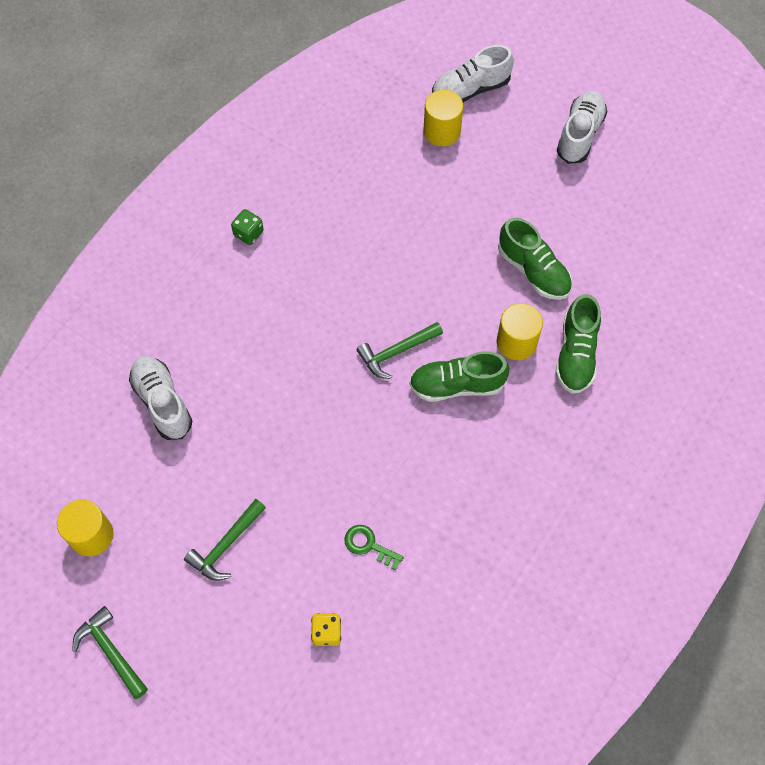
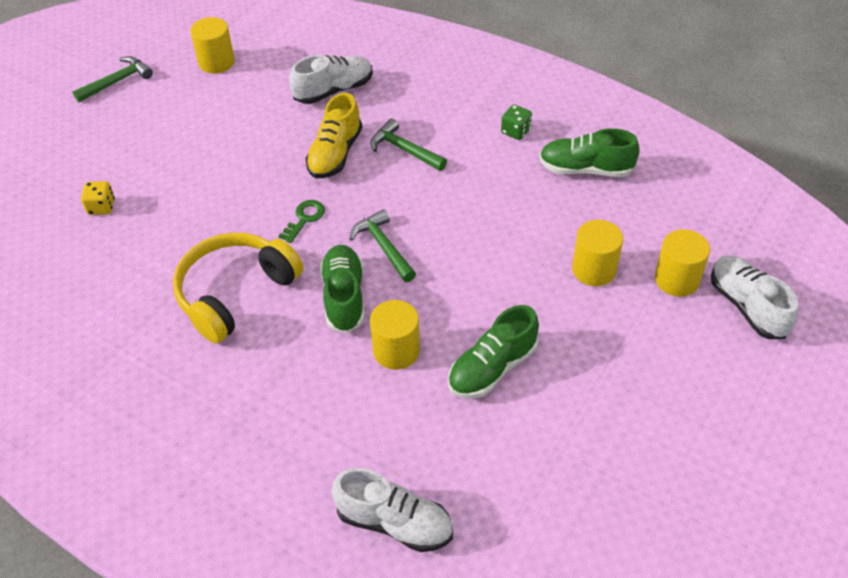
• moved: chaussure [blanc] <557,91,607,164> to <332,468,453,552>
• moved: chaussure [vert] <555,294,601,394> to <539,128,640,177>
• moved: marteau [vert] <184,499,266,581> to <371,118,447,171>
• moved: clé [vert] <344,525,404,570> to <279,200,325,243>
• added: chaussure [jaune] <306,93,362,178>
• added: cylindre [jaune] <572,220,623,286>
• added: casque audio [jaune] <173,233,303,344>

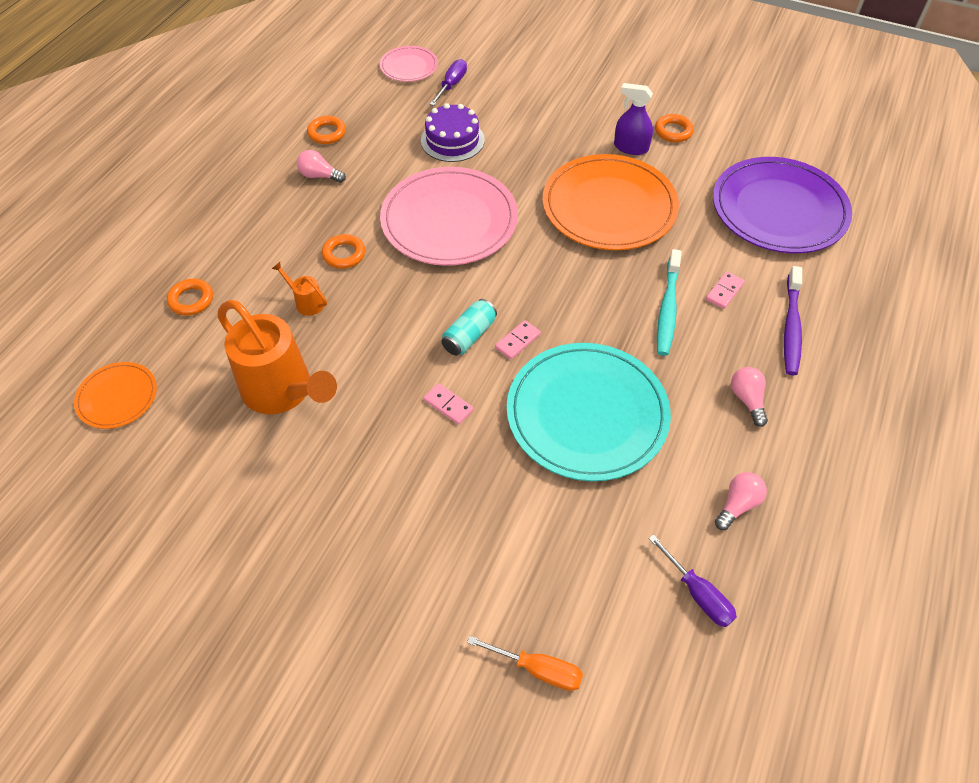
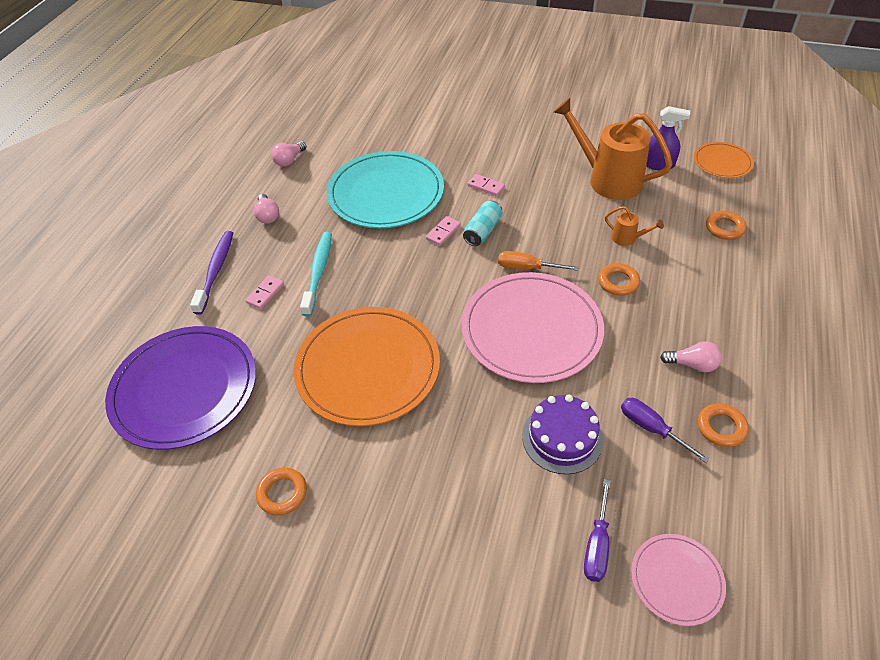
• moved: vaporisateur [violet] <614,83,653,155> to <646,106,690,170>
• moved: tournevis [violet] <648,534,737,627> to <621,398,710,463>
• moved: tournevis [orange] <467,636,583,691> to <498,251,579,271>

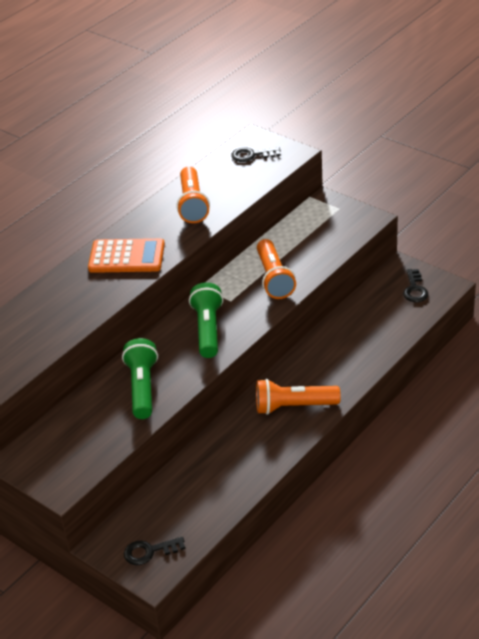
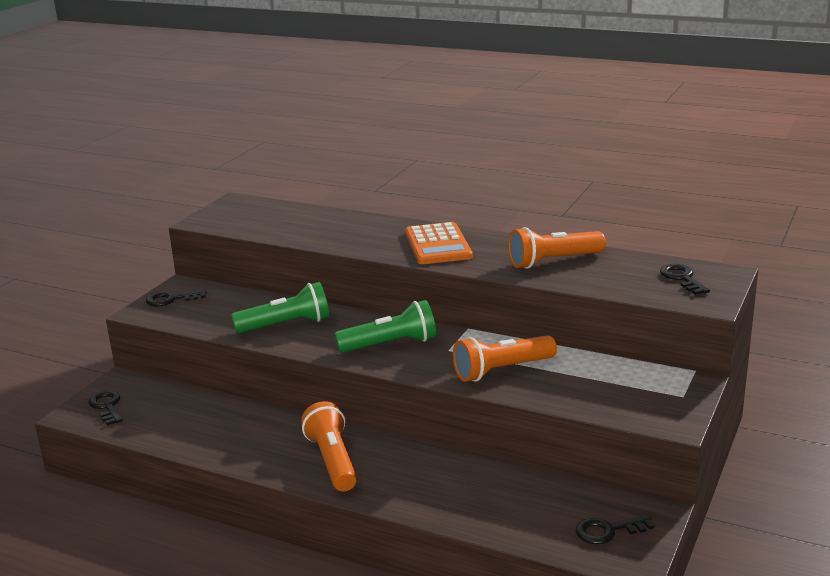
• added: clé [noir] <146,290,206,307>

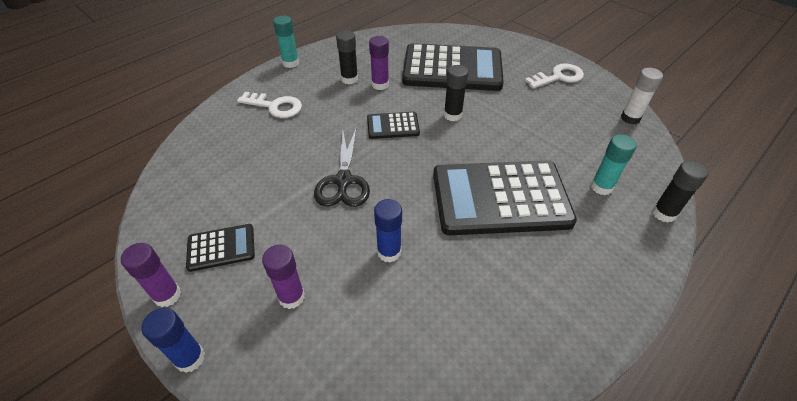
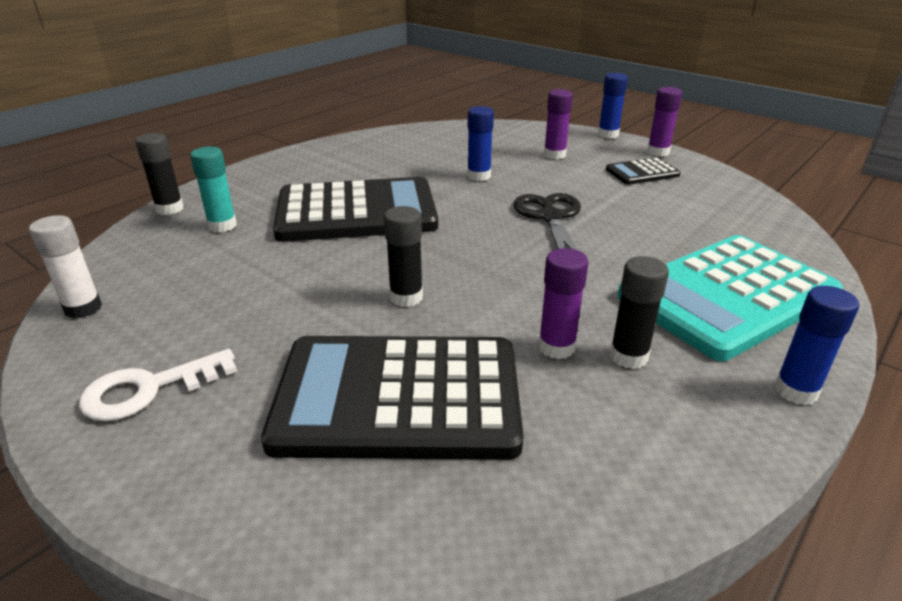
• recoloured: bâton de colle [turquoise] <273,15,299,68> to bâton de colle [bleu] <774,286,859,405>
• replaced: clé [blanc] <237,92,302,118> to calculatrice [turquoise] <617,235,843,361>
• removed: calculatrice [noir] <367,112,420,139>

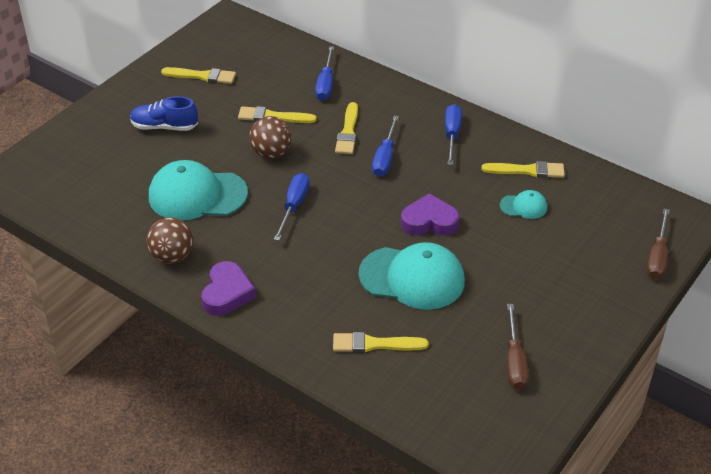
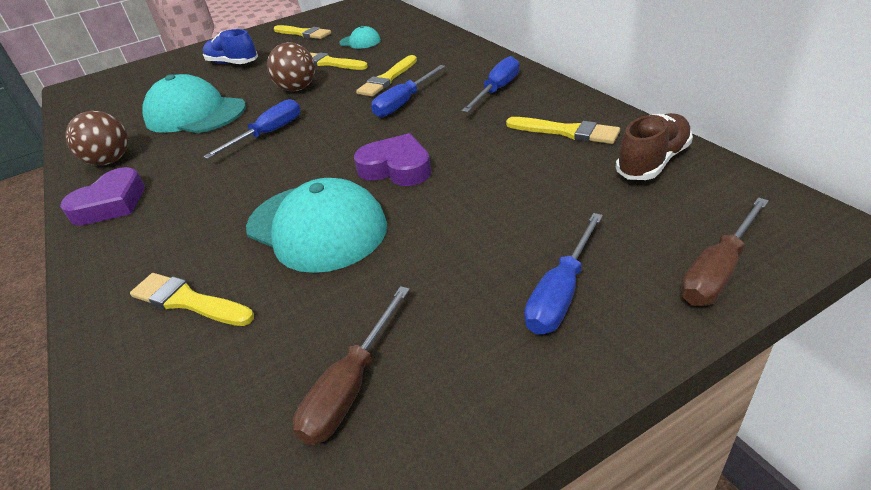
• moved: tournevis [bleu] <315,46,334,101> to <524,213,603,335>
• moved: casquette [turquoise] <500,190,547,219> to <339,26,381,49>
• added: chaussure [marron] <616,113,693,180>

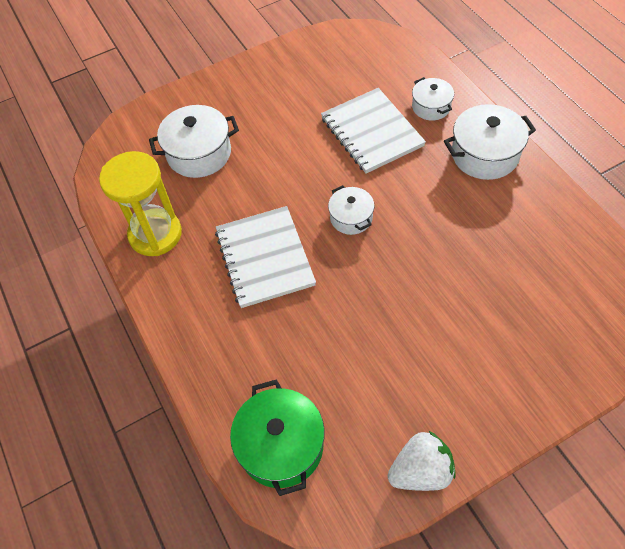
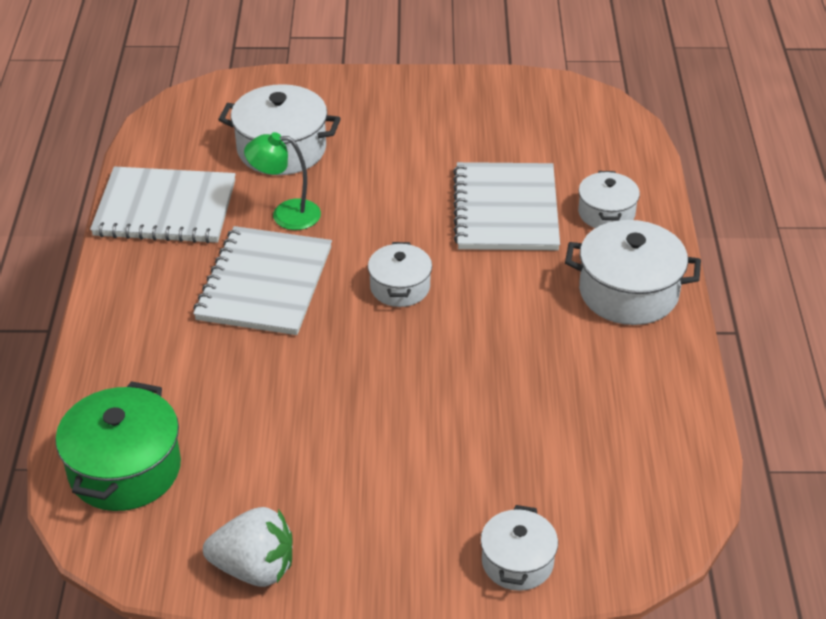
• replaced: sablier [jaune] <99,151,182,256> to carnet [blanc] <90,166,236,243>
• added: lampe [vert] <244,132,321,230>
• added: marmite [blanc] <481,505,558,591>

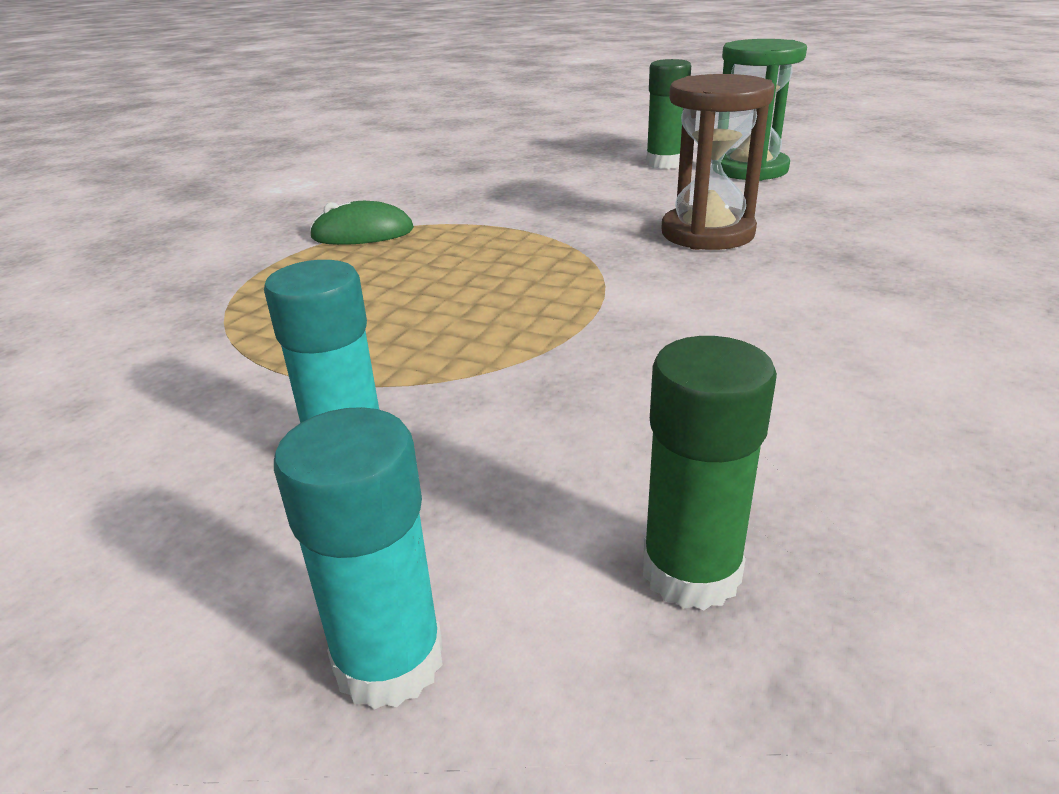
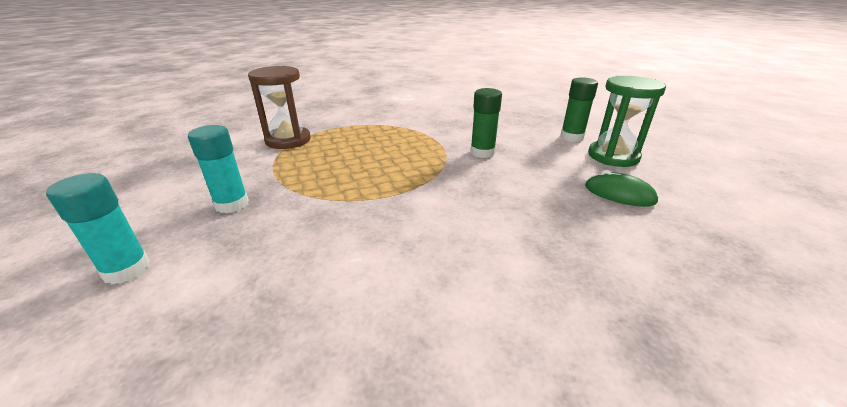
• moved: sablier [marron] <661,74,775,250> to <248,66,311,149>
• moved: souris [vert] <309,201,414,245> to <585,170,658,207>
• moved: bâton de colle [vert] <643,336,777,610> to <470,88,502,158>

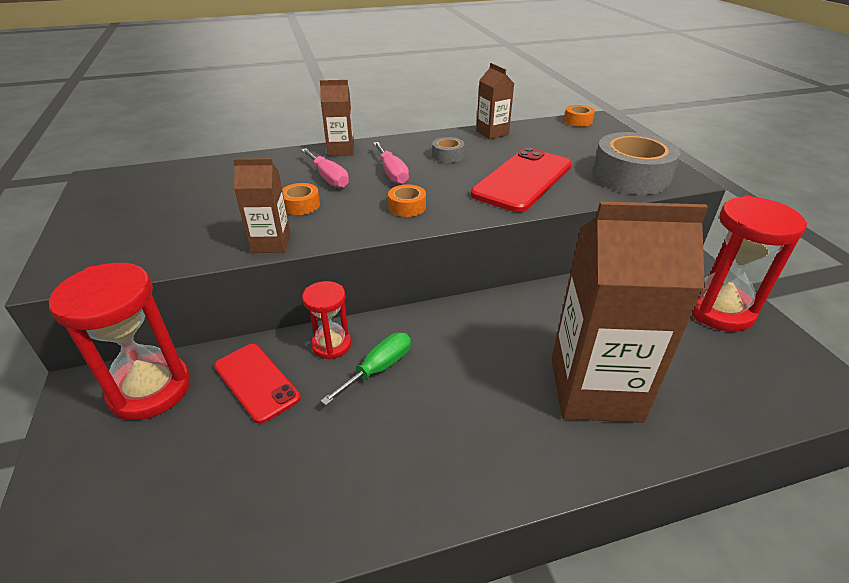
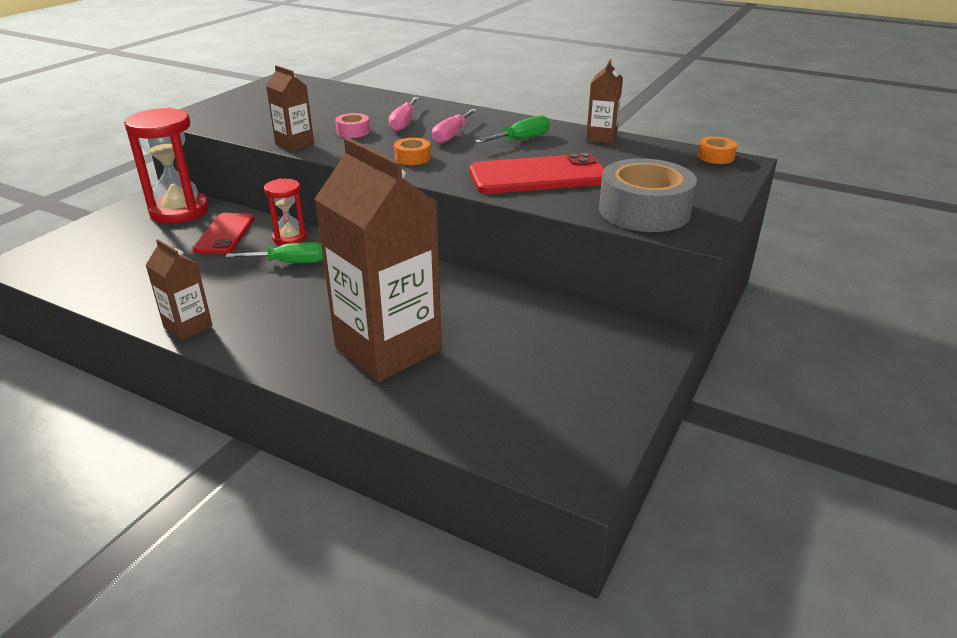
• moved: brique de lait [marron] <320,80,354,156> to <145,239,213,341>
• replaced: ruban adhésif [gris] <432,137,464,163> to tournevis [vert] <475,115,550,143>
• recoloured: ruban adhésif [orange] <282,183,320,215> to ruban adhésif [rose] <335,113,370,138>
• removed: sablier [rouge] <692,196,807,332>

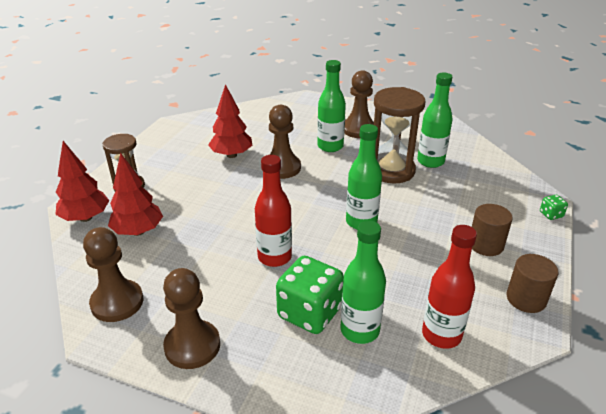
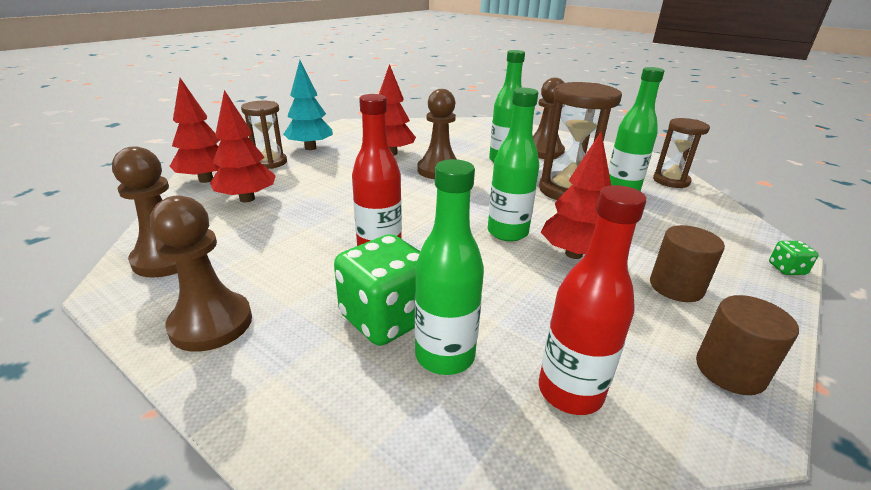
• added: arbre [turquoise] <283,60,333,150>
• added: sablier [marron] <653,118,710,188>
• added: arbre [rouge] <541,132,611,259>

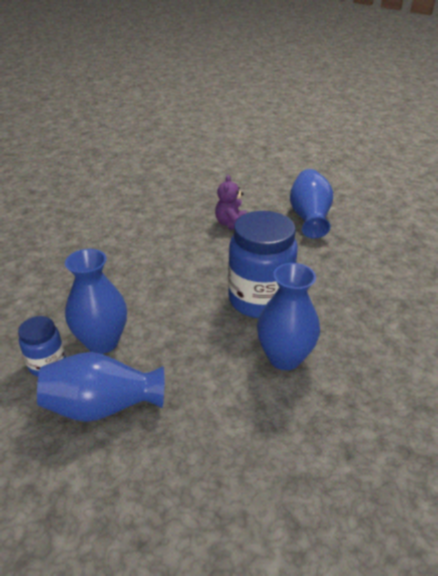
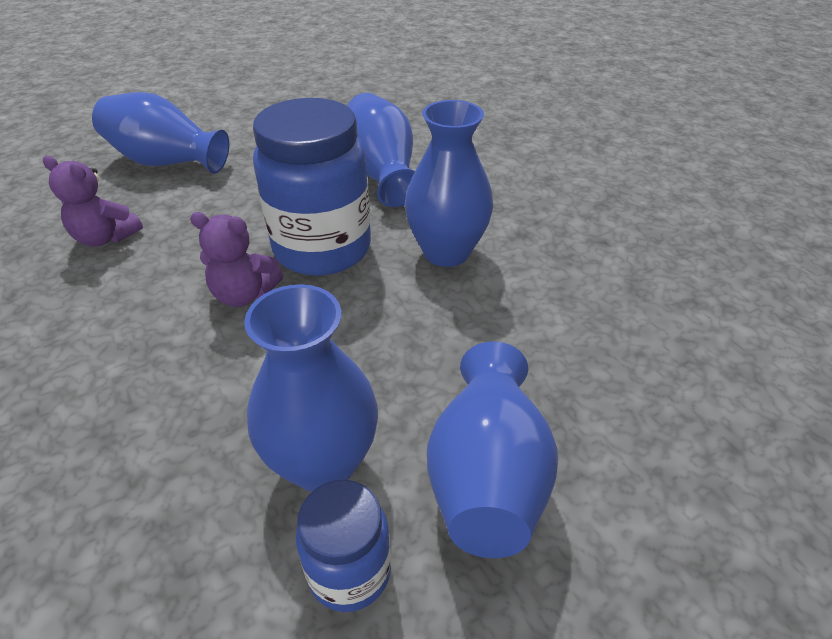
• added: vase [bleu] <347,93,415,207>
• added: ours en peluche [violet] <190,212,283,307>

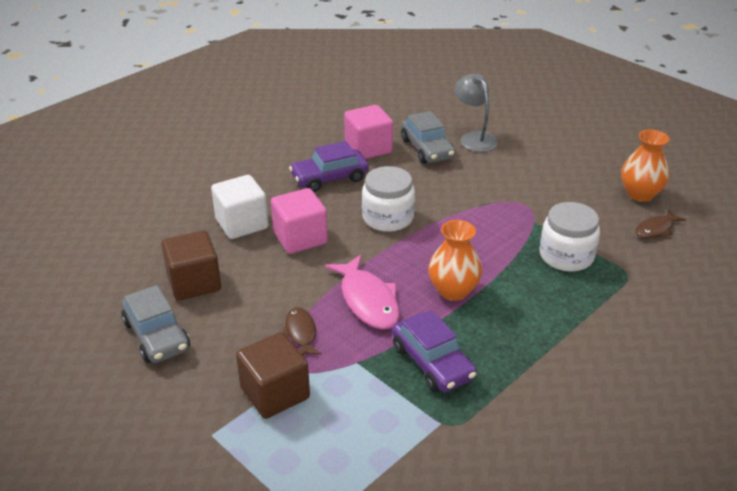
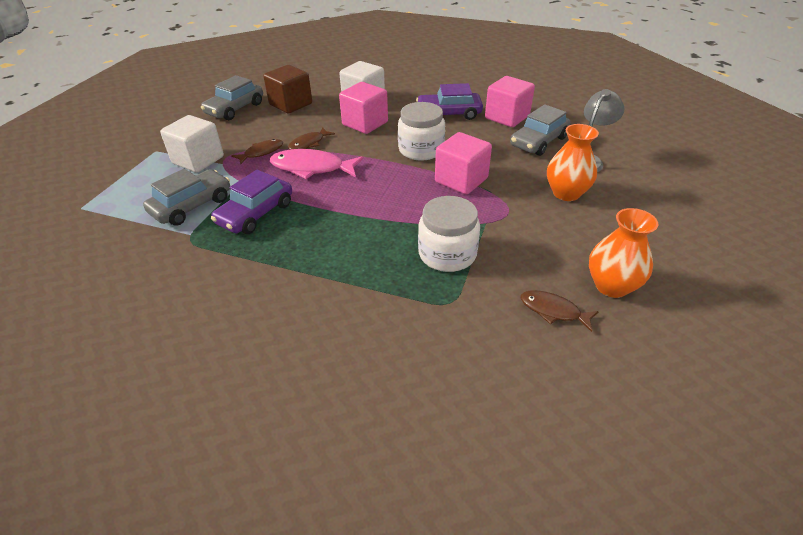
• turned: voiture [violet] <289,141,369,192> = <416,83,483,120> 45 degrees counterclockwise
• moved: vase [orange] <428,220,482,301> to <547,124,599,201>
• turned: poisson [rose] <325,255,400,329> = <270,149,364,179> 60 degrees clockwise
• recoloured: cube [marron] <236,332,310,419> to cube [blanc] <160,115,224,172>
• added: poisson [marron] <288,128,335,150>
• added: cube [rose] <435,132,492,195>
• added: voiture [gris] <143,169,230,226>

